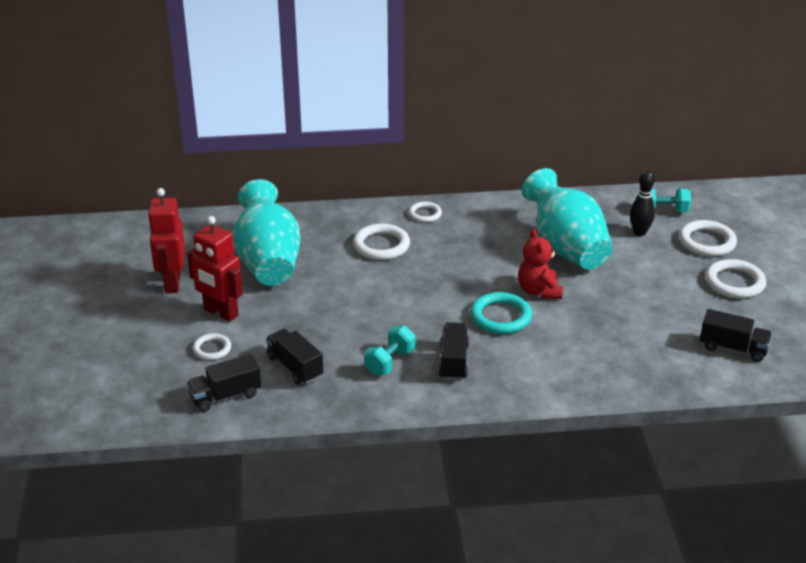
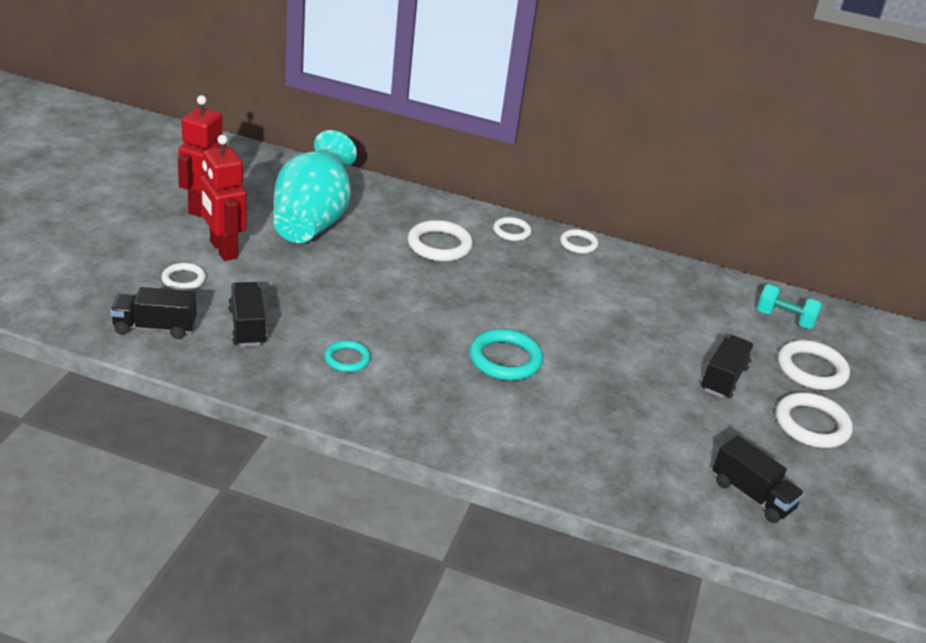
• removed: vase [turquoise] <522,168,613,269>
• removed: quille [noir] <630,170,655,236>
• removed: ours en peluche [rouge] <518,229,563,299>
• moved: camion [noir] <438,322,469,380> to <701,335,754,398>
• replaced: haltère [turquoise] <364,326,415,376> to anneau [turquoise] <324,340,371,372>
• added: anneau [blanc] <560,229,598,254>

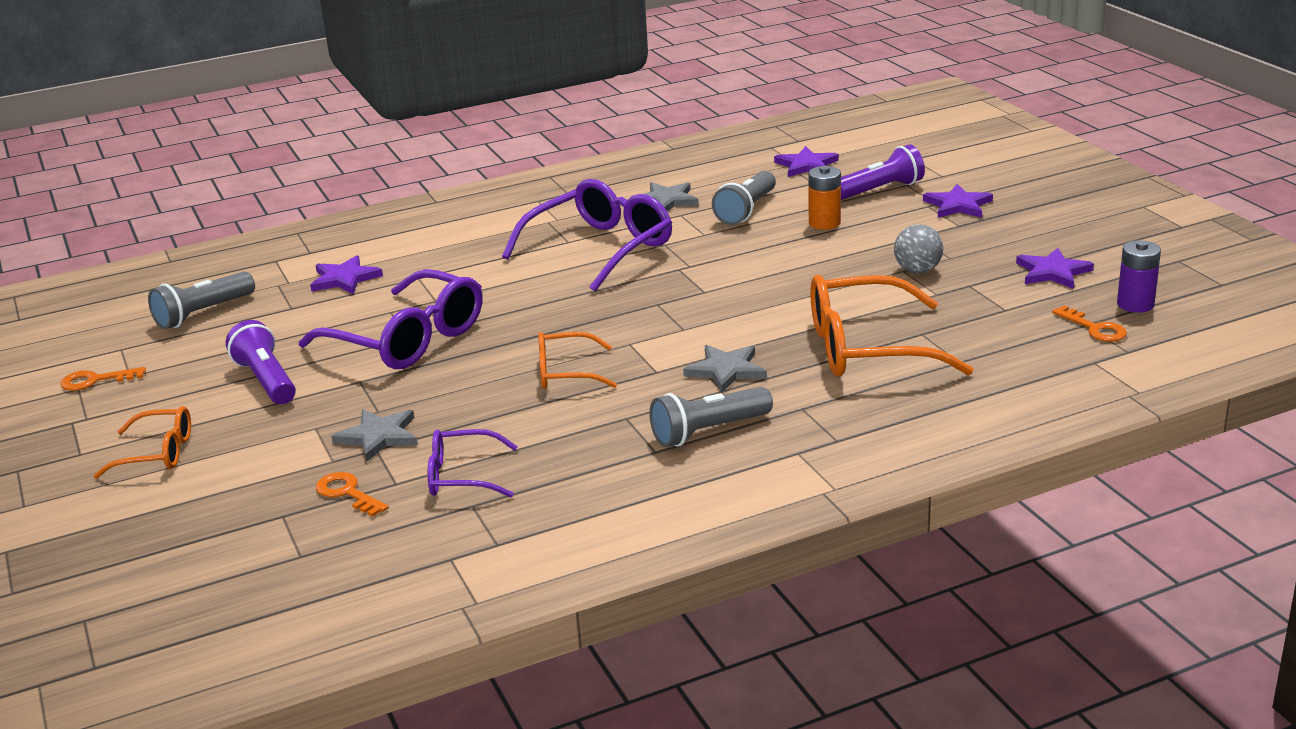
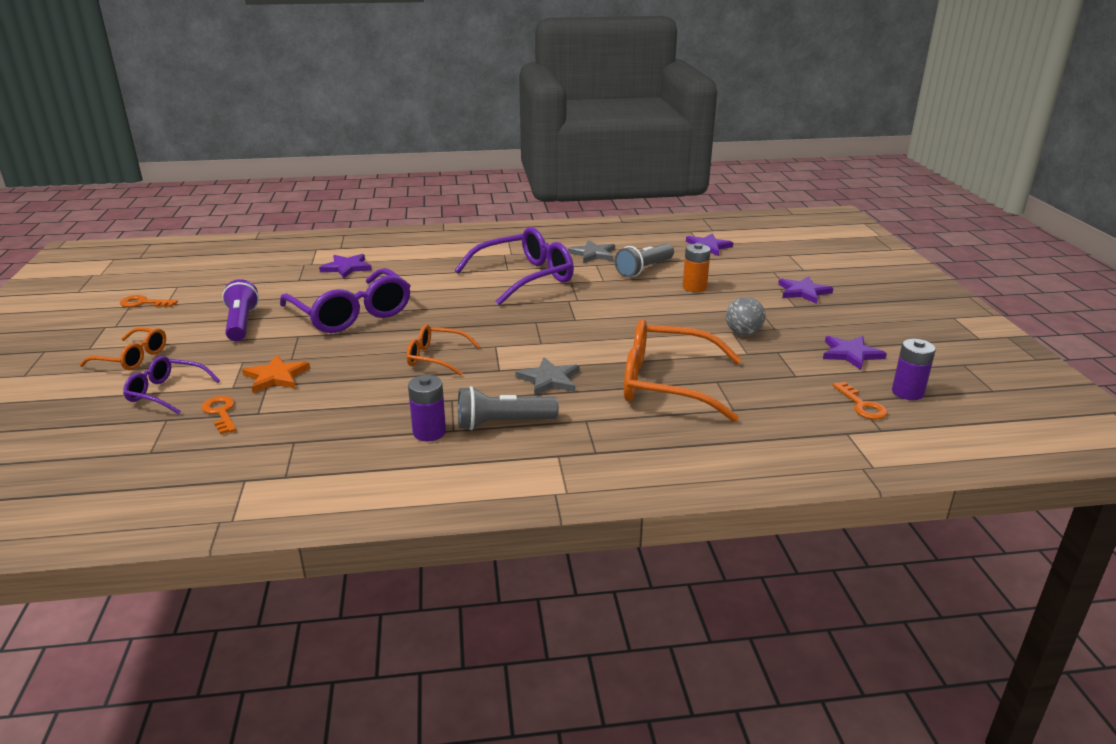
• removed: lampe de poche [violet] <841,144,925,200>
• removed: lampe de poche [gris] <148,271,255,329>
• recoloured: étoile [gris] <331,409,418,462> to étoile [orange] <242,355,310,393>
• moved: lunettes [violet] <428,429,518,497> to <123,356,220,414>
• added: pile [violet] <408,375,446,441>

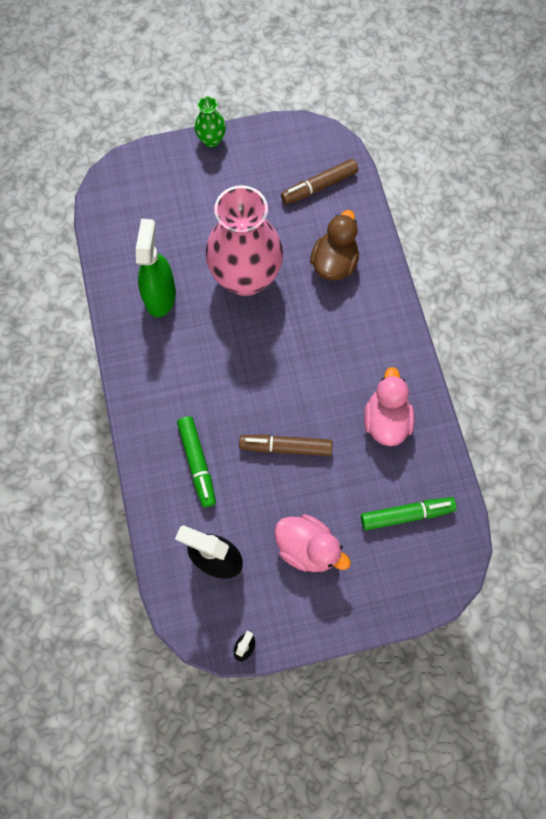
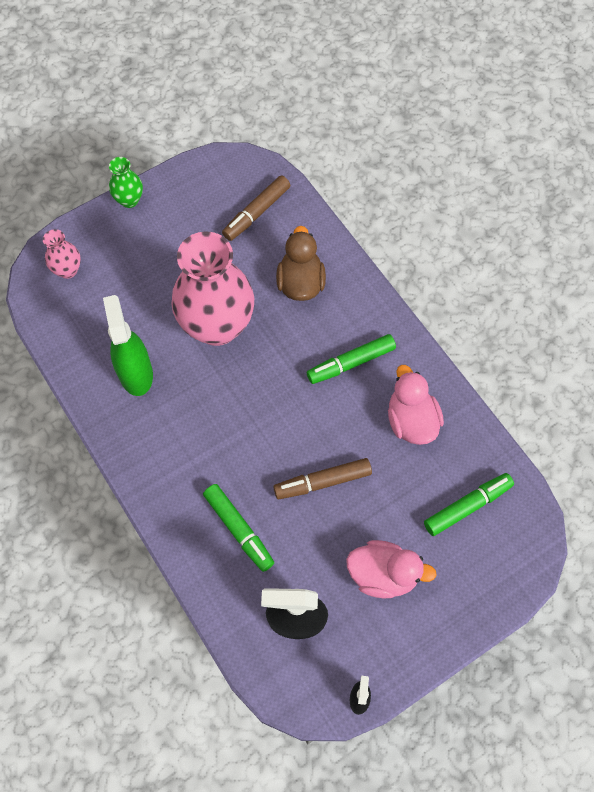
• added: vase [rose] <43,229,81,279>
• added: feutre [vert] <307,334,396,384>

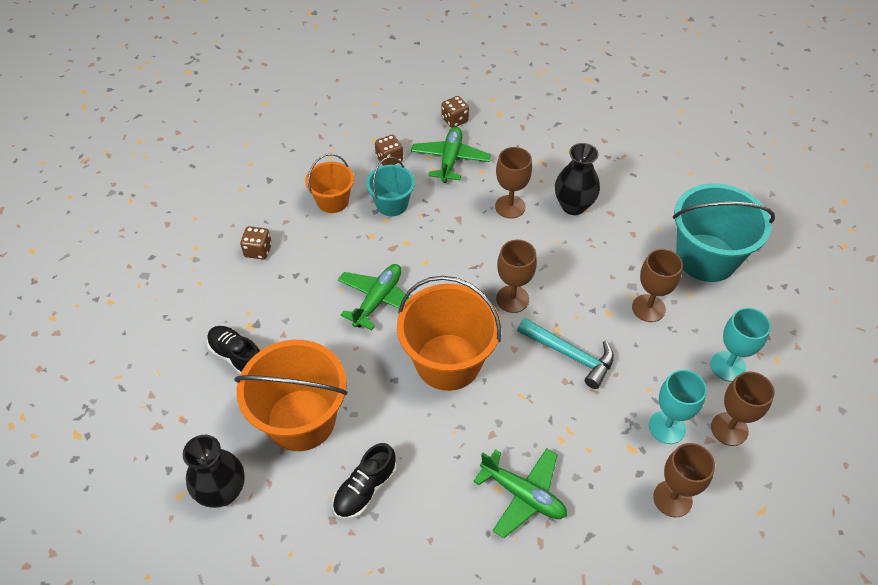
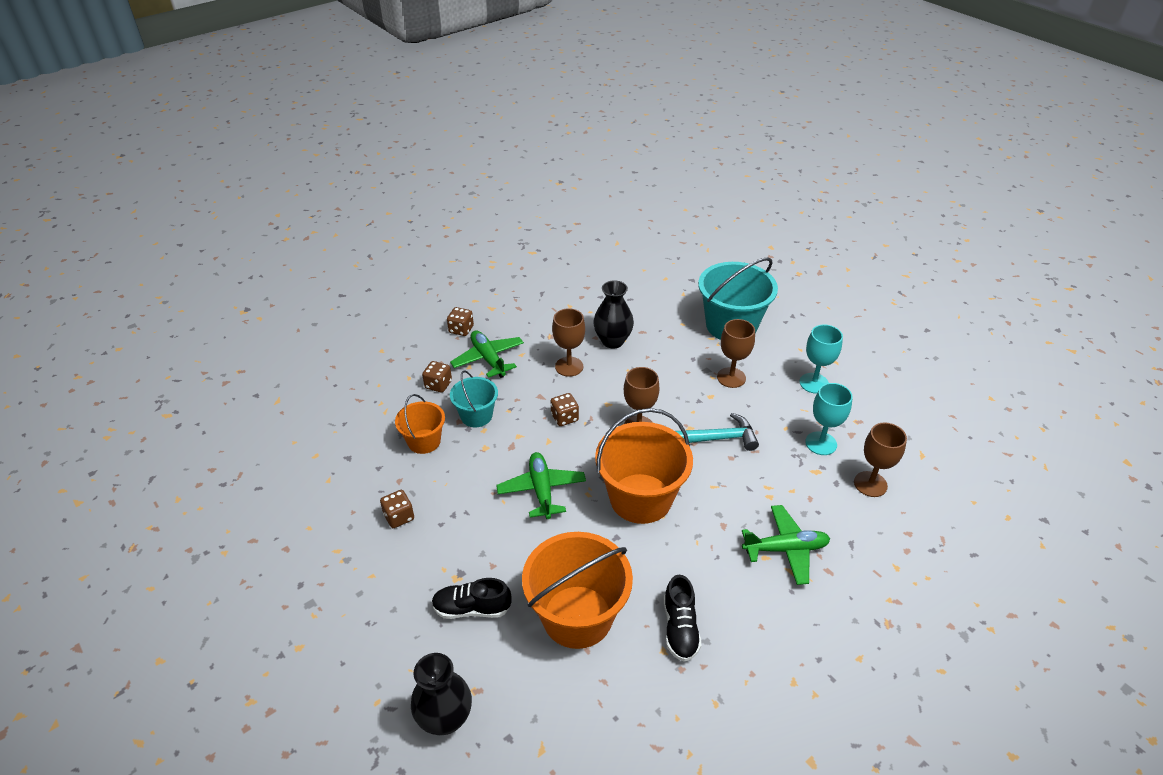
• removed: verre à pied [marron] <711,371,775,446>
• moved: vase [noir] <183,435,245,508> to <411,653,472,735>
• added: dé [marron] <551,393,579,426>

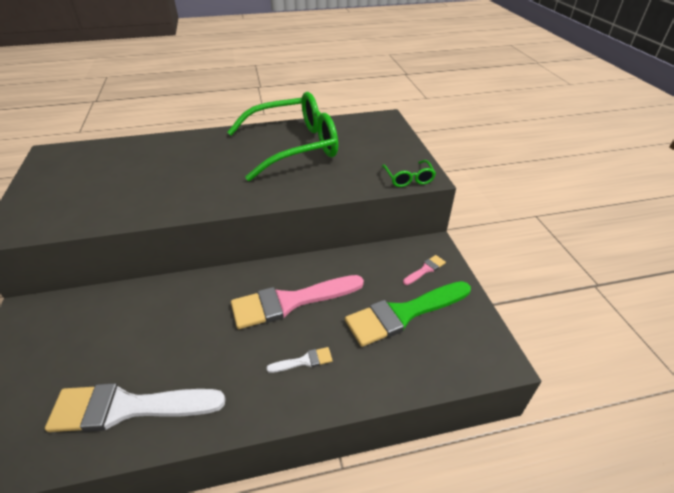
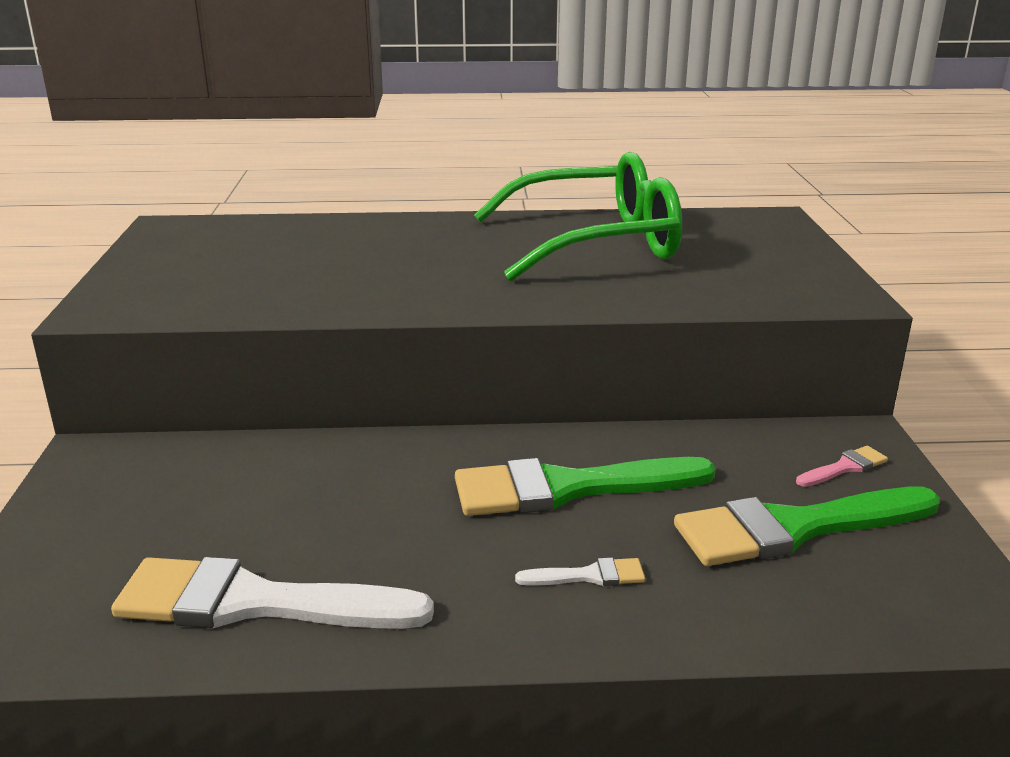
• removed: lunettes [vert] <382,160,436,187>
• recoloured: pinceau [rose] <231,275,364,329> to pinceau [vert] <455,457,716,516>

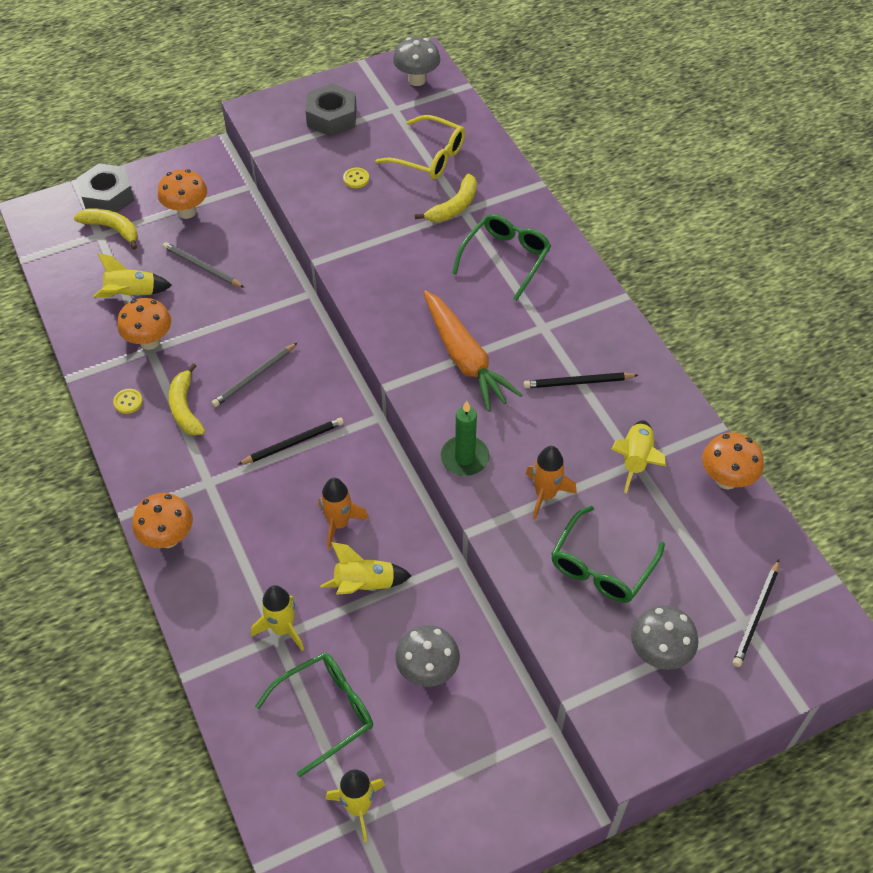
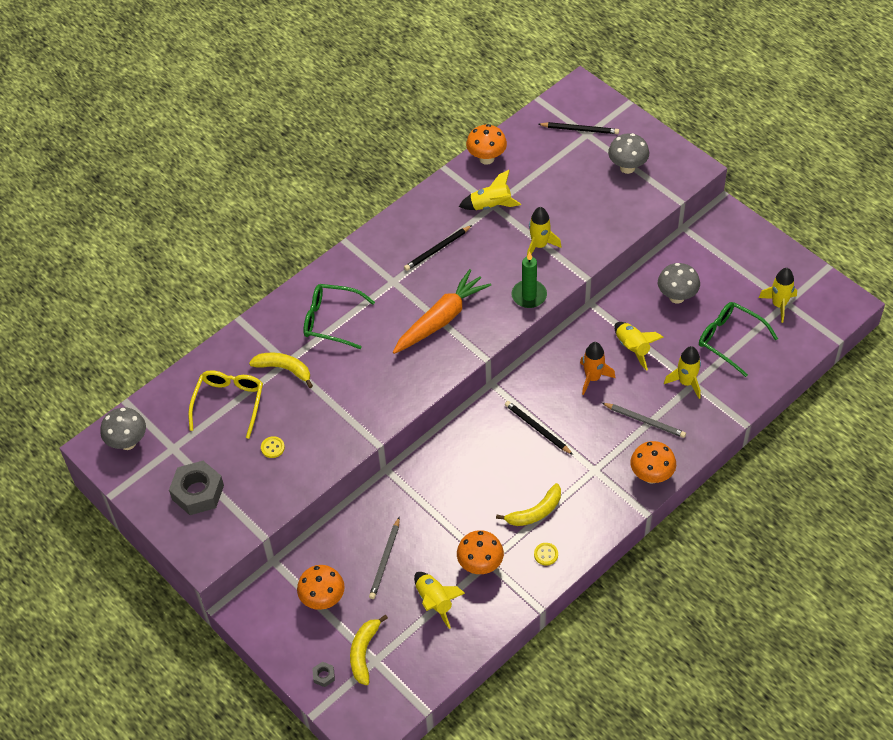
• resized: écrou [gris] <77,163,134,213> = <312,662,335,687> x0.43
• moved: crayon [gris] <211,342,298,407> to <602,403,686,438>
• turned: crayon [noir] <524,372,638,388> = <404,225,472,271> 75 degrees clockwise
• recoloured: fusée [orange] <525,446,577,520> to fusée [jaune] <527,207,561,255>
• removed: lunettes [vert] <551,506,665,603>

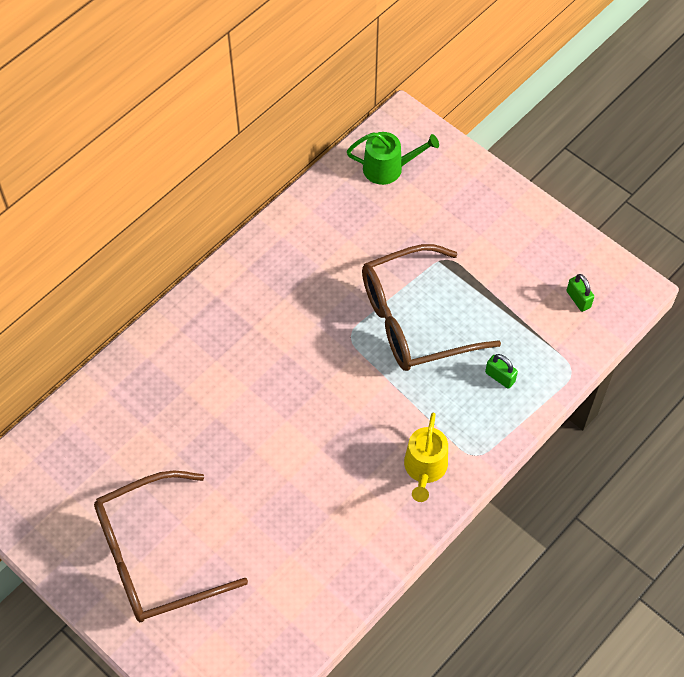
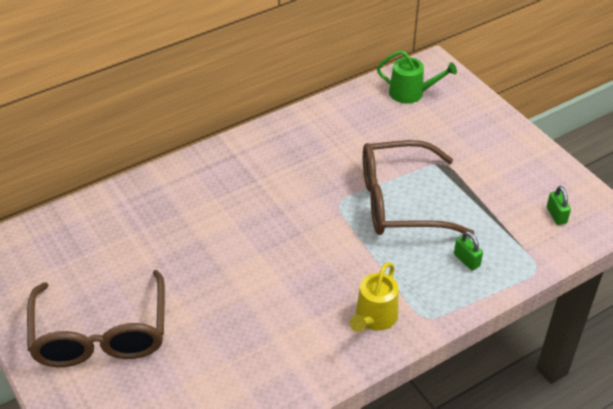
• turned: lunettes [marron] <94,471,248,622> = <27,270,165,367> 90 degrees counterclockwise

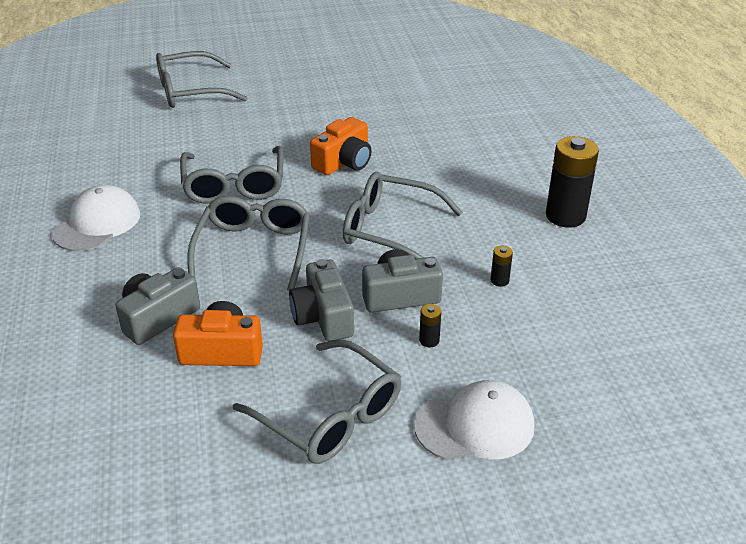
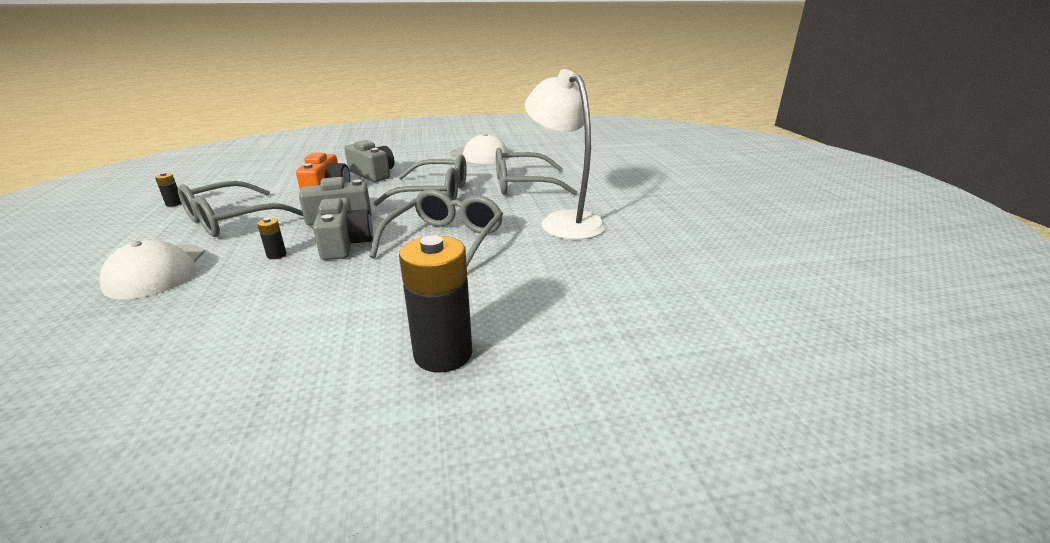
• removed: lunettes [gris] <156,51,247,108>
• replaced: appareil photo [orange] <310,117,371,175> to lampe [blanc] <525,69,606,240>
• moved: pile [noir] <490,246,513,287> to <155,172,182,207>

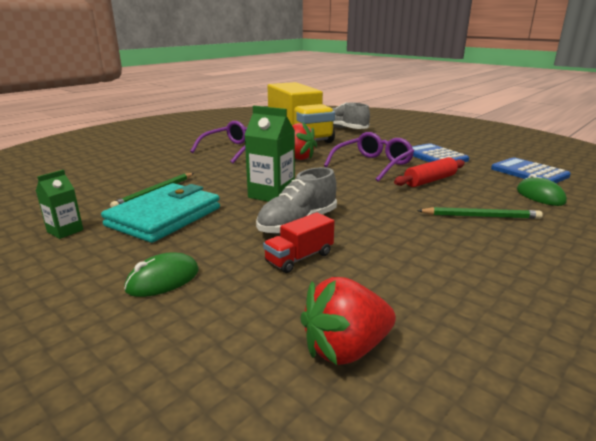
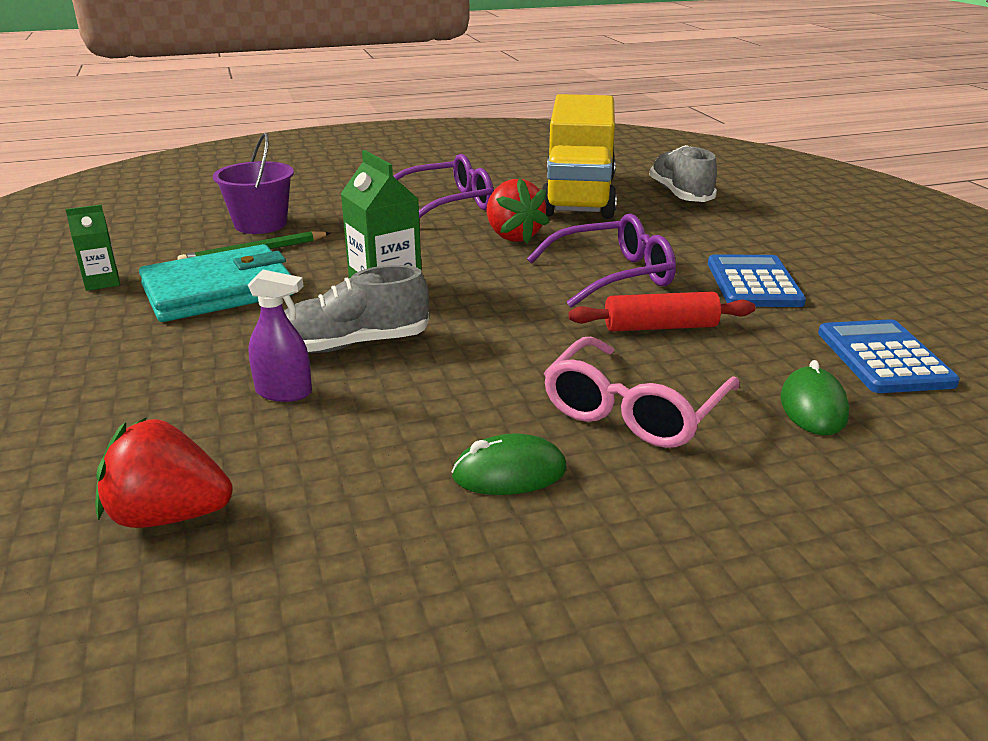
• replaced: crayon [vert] <417,207,543,219> to lunettes [rose] <544,337,740,448>
• replaced: camion [rouge] <263,212,334,273> to vaporisateur [violet] <248,270,312,402>
• moved: souris [vert] <124,252,199,297> to <451,433,567,495>
• added: seau [violet] <213,132,294,234>

